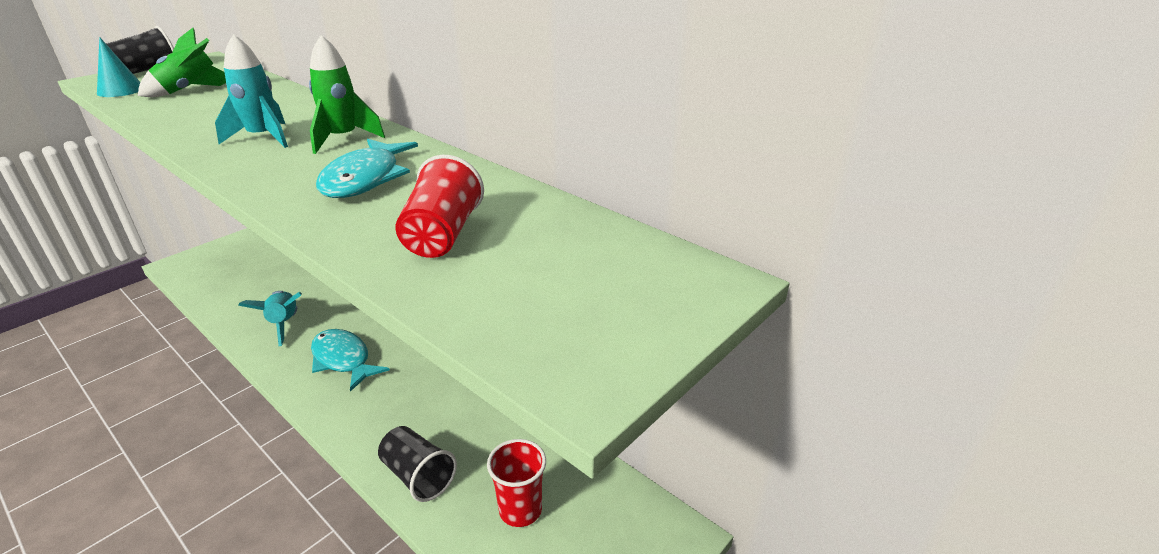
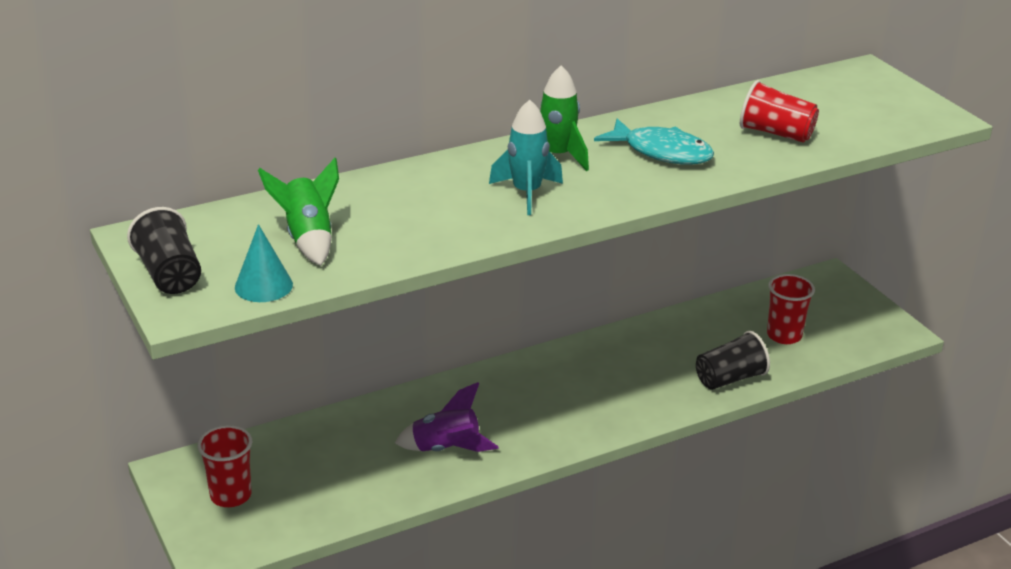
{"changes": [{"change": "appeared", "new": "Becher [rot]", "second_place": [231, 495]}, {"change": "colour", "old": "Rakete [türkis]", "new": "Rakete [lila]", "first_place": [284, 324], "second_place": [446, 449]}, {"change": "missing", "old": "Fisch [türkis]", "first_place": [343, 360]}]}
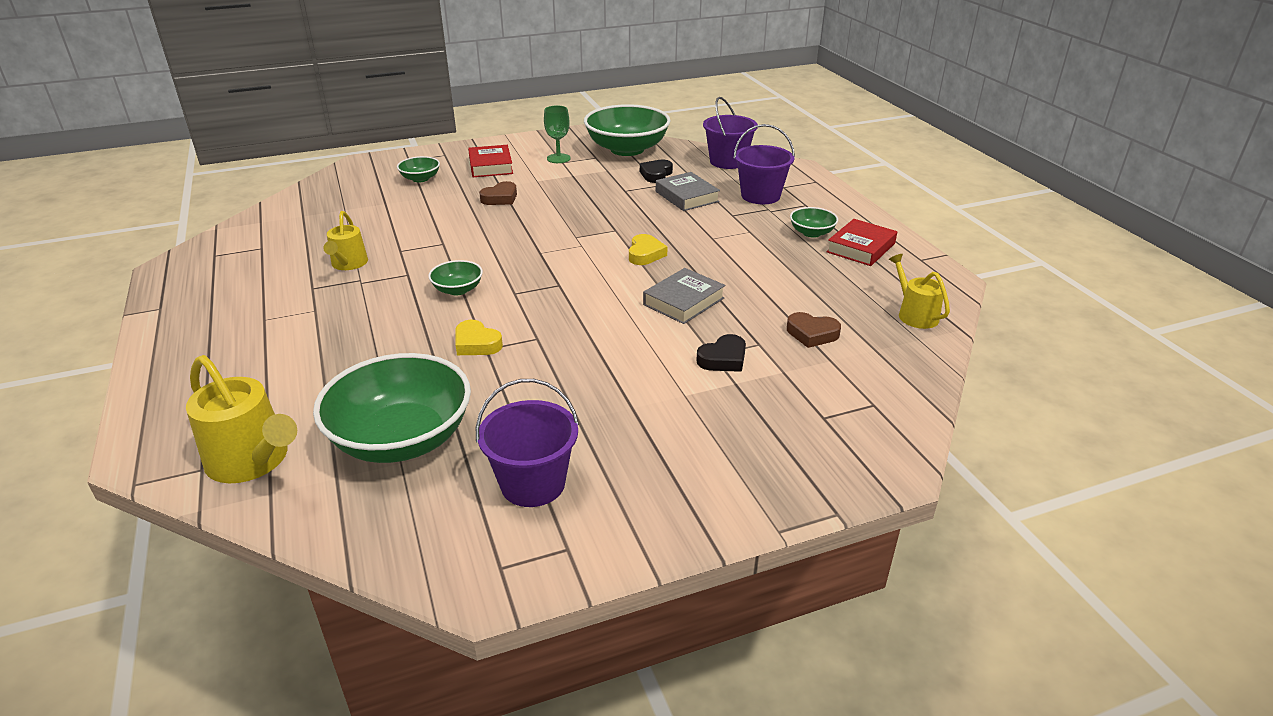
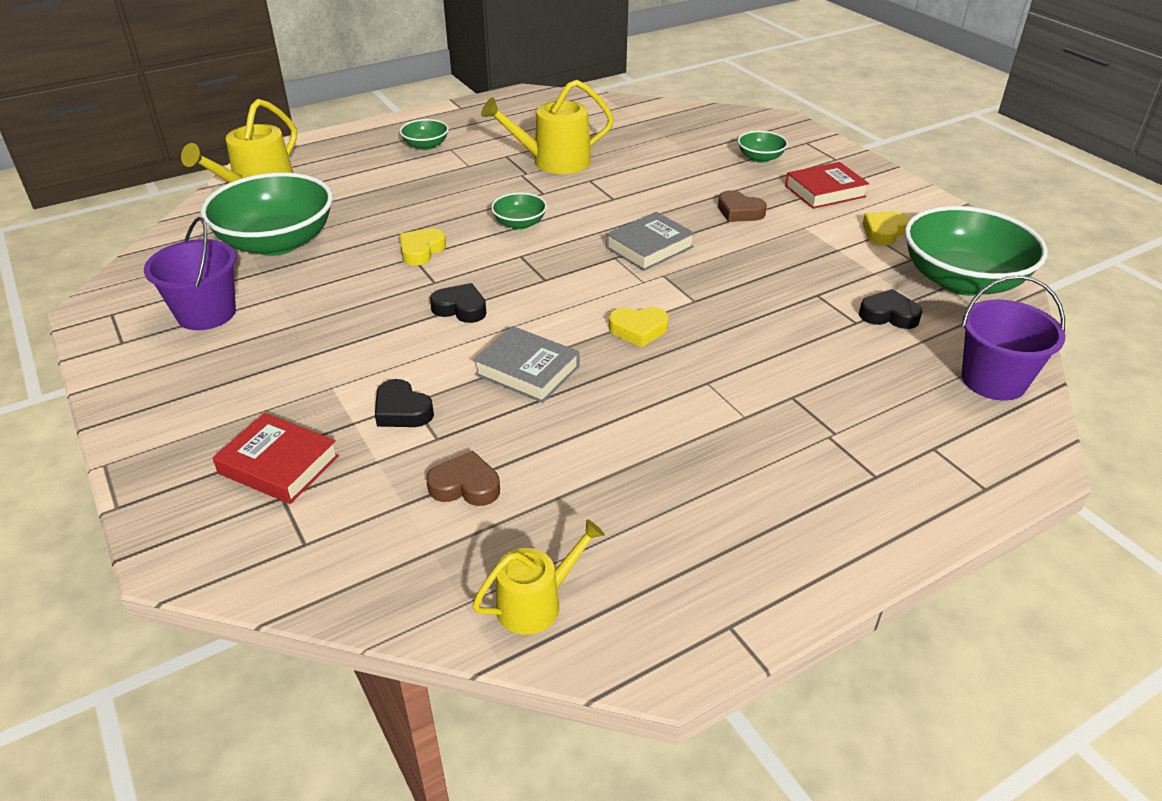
{"changes": [{"change": "relocated", "old": "Buch [rot]", "first_place": [861, 248], "second_place": [279, 465]}, {"change": "relocated", "old": "Schüssel [grün]", "first_place": [811, 233], "second_place": [426, 145]}, {"change": "spun", "old": "Herz [braun]", "first_place": [812, 334], "second_place": [465, 486], "degrees": 90}, {"change": "appeared", "new": "Herz [schwarz]", "second_place": [460, 308]}, {"change": "size", "old": "Gießkanne [gelb]", "first_place": [348, 264], "second_place": [554, 161], "factor": 1.61}, {"change": "relocated", "old": "Buch [grau]", "first_place": [687, 196], "second_place": [649, 247]}, {"change": "exchanged", "old": "Kelch [grün]", "new": "Herz [gelb]", "first_place": [558, 158], "second_place": [884, 232]}, {"change": "missing", "old": "Eimer [lila]", "first_place": [760, 196]}]}
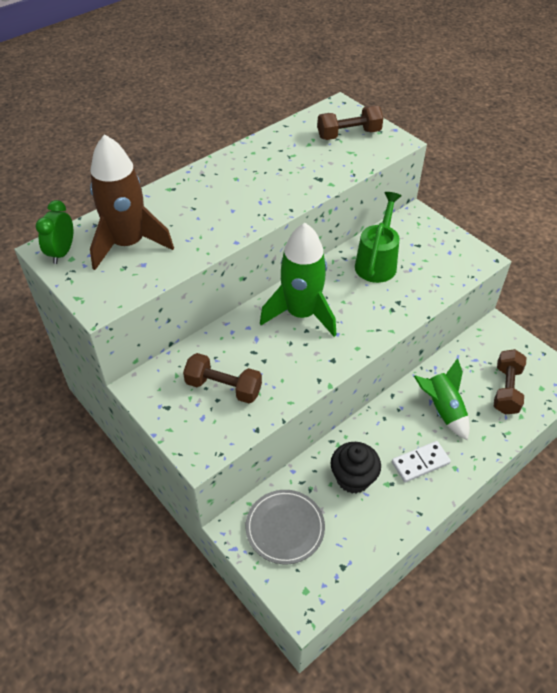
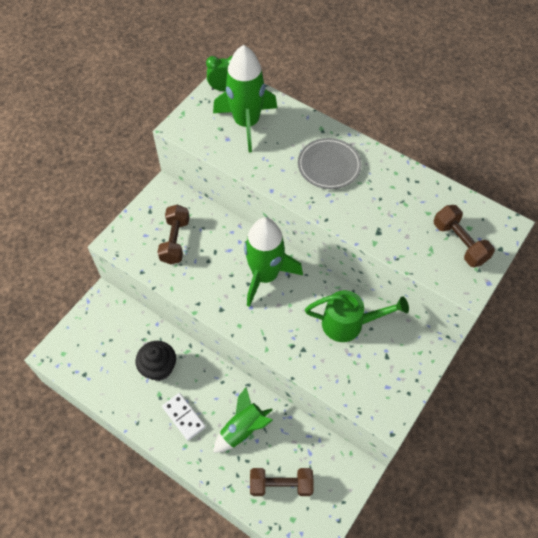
{"changes": [{"change": "colour", "old": "Rakete [braun]", "new": "Rakete [grün]", "first_place": [128, 244], "second_place": [246, 123]}, {"change": "relocated", "old": "Teller [grau]", "first_place": [285, 528], "second_place": [329, 165]}]}
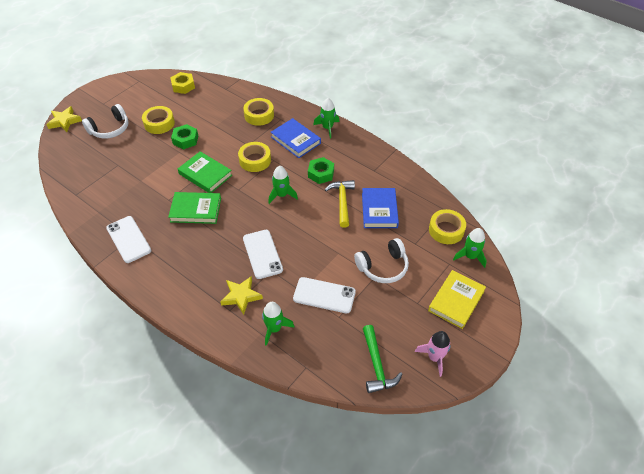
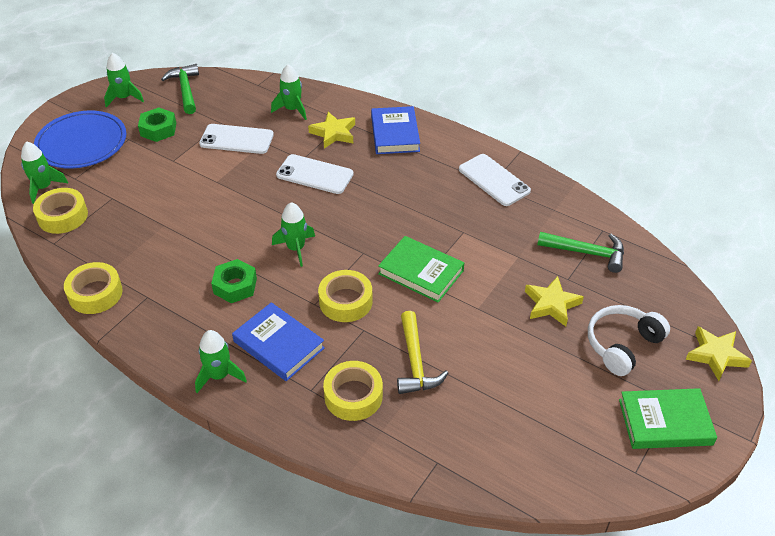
{"changes": [{"change": "exchanged", "old": "Buch [gelb]", "new": "Teller [blau]", "first_place": [456, 301], "second_place": [82, 143]}, {"change": "relocated", "old": "Klebeband [gelb]", "first_place": [159, 123], "second_place": [95, 293]}, {"change": "colour", "old": "Rakete [rosa]", "new": "Rakete [grün]", "first_place": [434, 357], "second_place": [124, 98]}, {"change": "relocated", "old": "Sechskantmutter [grün]", "first_place": [185, 140], "second_place": [158, 129]}, {"change": "spun", "old": "Handy [weiß]", "first_place": [262, 254], "second_place": [315, 174], "degrees": -45}, {"change": "relocated", "old": "Buch [blau]", "first_place": [379, 210], "second_place": [395, 134]}, {"change": "relocated", "old": "Hammer [gelb]", "first_place": [342, 202], "second_place": [415, 362]}, {"change": "appeared", "new": "Stern [gelb]", "second_place": [551, 304]}, {"change": "appeared", "new": "Hammer [grün]", "second_place": [587, 253]}, {"change": "relocated", "old": "Buch [grün]", "first_place": [196, 210], "second_place": [665, 422]}, {"change": "missing", "old": "Sechskantmutter [gelb]", "first_place": [183, 86]}, {"change": "missing", "old": "Kopfhörer [weiß]", "first_place": [383, 267]}]}
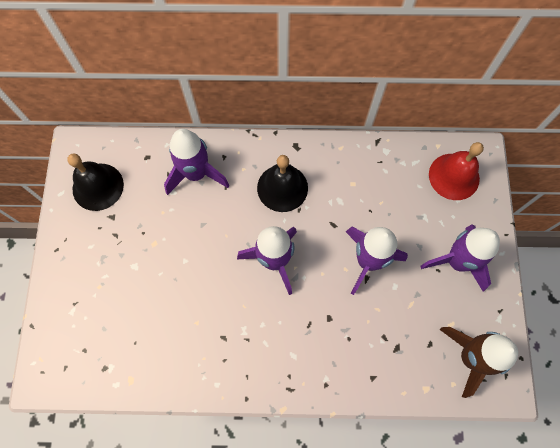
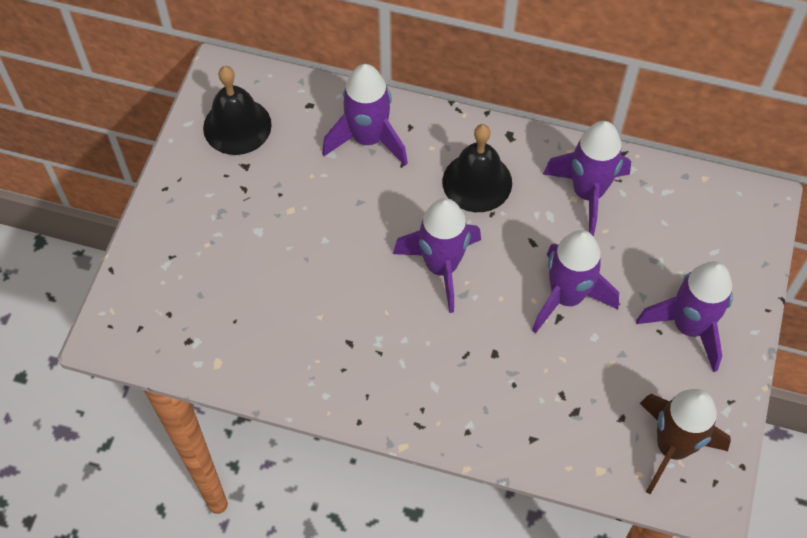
{"changes": [{"change": "appeared", "new": "Rakete [lila]", "second_place": [587, 193]}, {"change": "missing", "old": "Glocke [rot]", "first_place": [454, 176]}]}
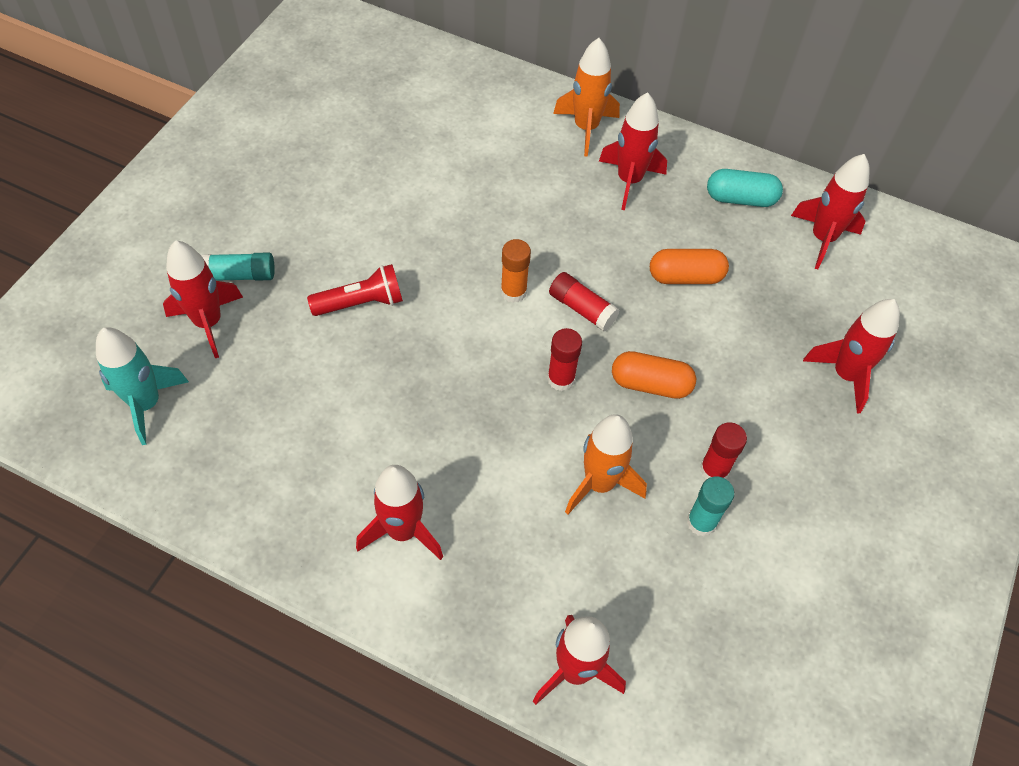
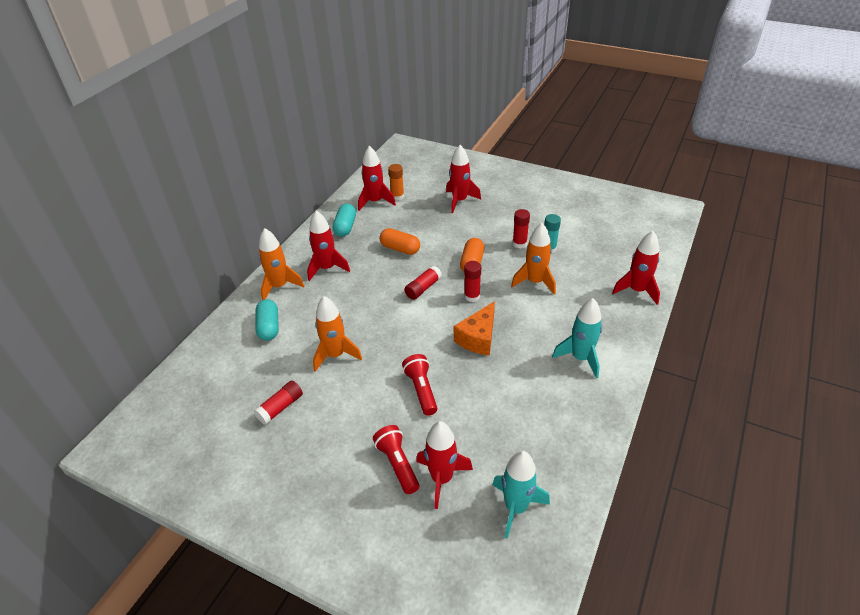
{"changes": [{"change": "appeared", "new": "Klebestift [rot]", "second_place": [280, 407]}, {"change": "appeared", "new": "Kapsel [türkis]", "second_place": [269, 327]}, {"change": "appeared", "new": "Rakete [orange]", "second_place": [335, 355]}, {"change": "exchanged", "old": "Klebestift [türkis]", "new": "Taschenlampe [rot]", "first_place": [240, 275], "second_place": [397, 464]}, {"change": "spun", "old": "Kapsel [orange]", "first_place": [685, 277], "second_place": [400, 249], "degrees": -60}, {"change": "relocated", "old": "Klebestift [orange]", "first_place": [513, 292], "second_place": [397, 196]}, {"change": "appeared", "new": "Käse [orange]", "second_place": [478, 338]}, {"change": "colour", "old": "Rakete [rot]", "new": "Rakete [türkis]", "first_place": [402, 531], "second_place": [580, 358]}]}
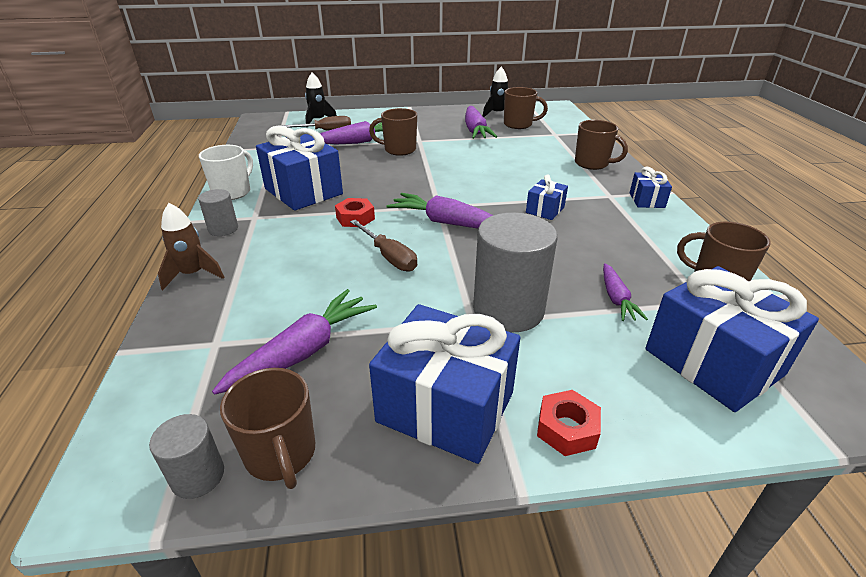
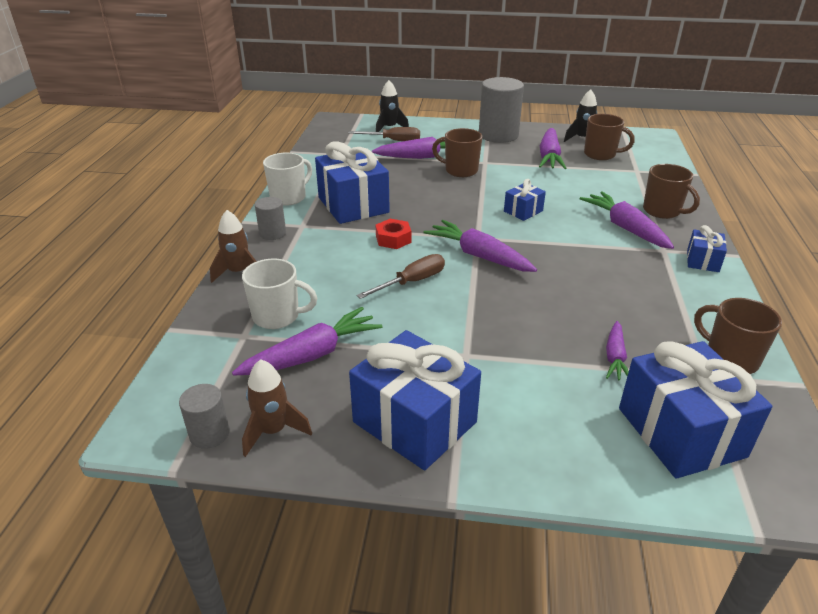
{"changes": [{"change": "appeared", "new": "Tasse [weiß]", "second_place": [278, 316]}, {"change": "exchanged", "old": "Tasse [braun]", "new": "Rakete [braun]", "first_place": [281, 454], "second_place": [273, 431]}, {"change": "spun", "old": "Schraubenzieher [braun]", "first_place": [389, 256], "second_place": [412, 282], "degrees": -105}, {"change": "relocated", "old": "Vollzylinder [grau]", "first_place": [508, 310], "second_place": [498, 135]}, {"change": "relocated", "old": "Geschenk [blau]", "first_place": [545, 210], "second_place": [523, 211]}, {"change": "appeared", "new": "Karotte [lila]", "second_place": [625, 228]}, {"change": "missing", "old": "Sechskantmutter [rot]", "first_place": [566, 429]}]}
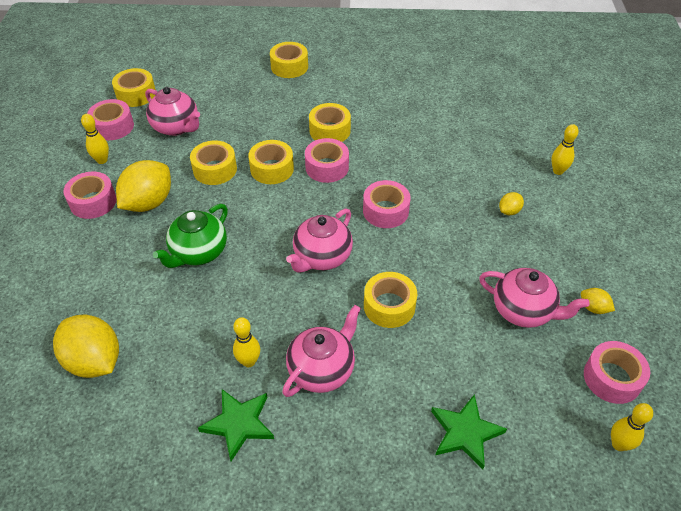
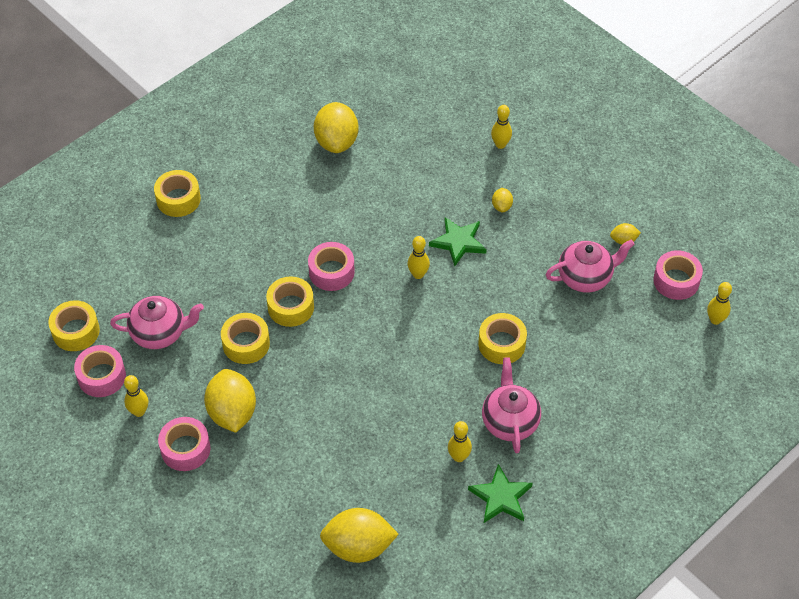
{"changes": [{"change": "appeared", "new": "Zitrone [gelb]", "second_place": [336, 142]}, {"change": "exchanged", "old": "Klebeband [rosa]", "new": "Bowlingkegel [gelb]", "first_place": [385, 211], "second_place": [418, 274]}, {"change": "relocated", "old": "Stern [grün]", "first_place": [465, 432], "second_place": [458, 242]}, {"change": "missing", "old": "Teekanne [grün]", "first_place": [198, 253]}, {"change": "missing", "old": "Teekanne [rosa]", "first_place": [322, 257]}, {"change": "missing", "old": "Klebeband [gelb]", "first_place": [330, 130]}]}
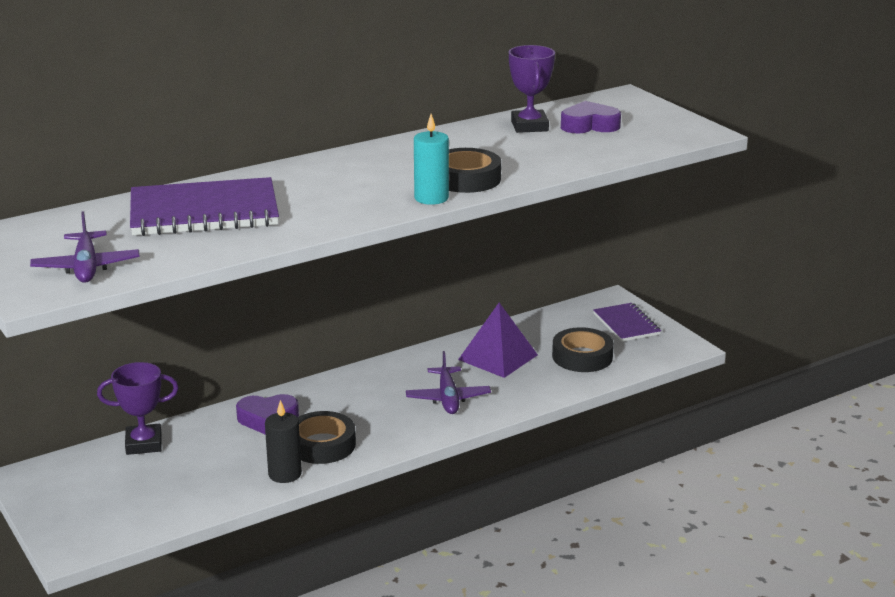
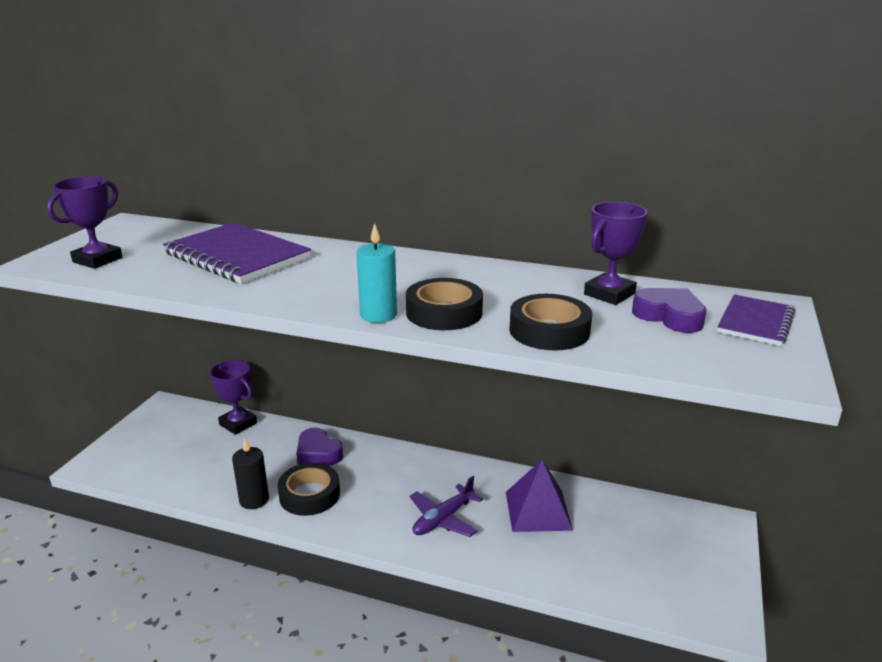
{"changes": [{"change": "exchanged", "old": "Flugzeug [lila]", "new": "Pokal [lila]", "first_place": [86, 267], "second_place": [97, 260]}, {"change": "relocated", "old": "Klebeband [schwarz]", "first_place": [582, 357], "second_place": [549, 331]}, {"change": "relocated", "old": "Notizbuch [lila]", "first_place": [626, 324], "second_place": [755, 322]}]}
